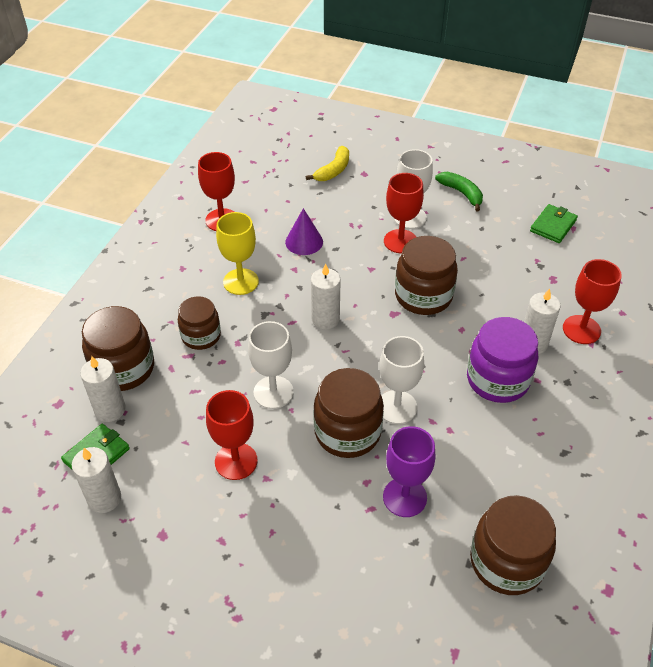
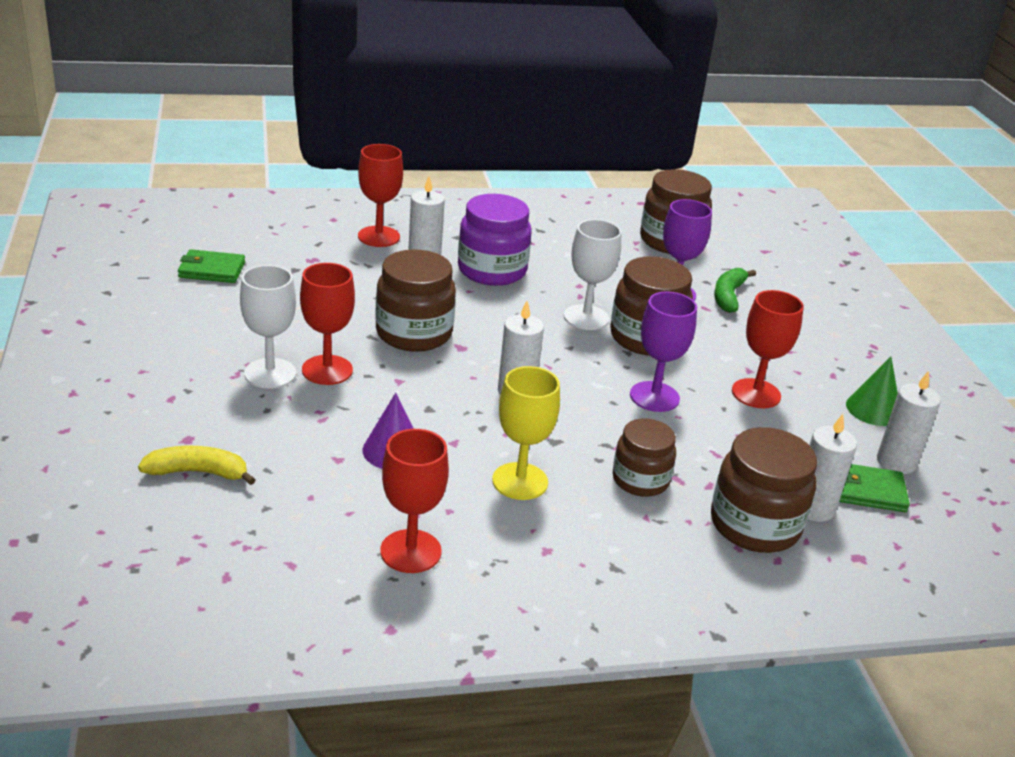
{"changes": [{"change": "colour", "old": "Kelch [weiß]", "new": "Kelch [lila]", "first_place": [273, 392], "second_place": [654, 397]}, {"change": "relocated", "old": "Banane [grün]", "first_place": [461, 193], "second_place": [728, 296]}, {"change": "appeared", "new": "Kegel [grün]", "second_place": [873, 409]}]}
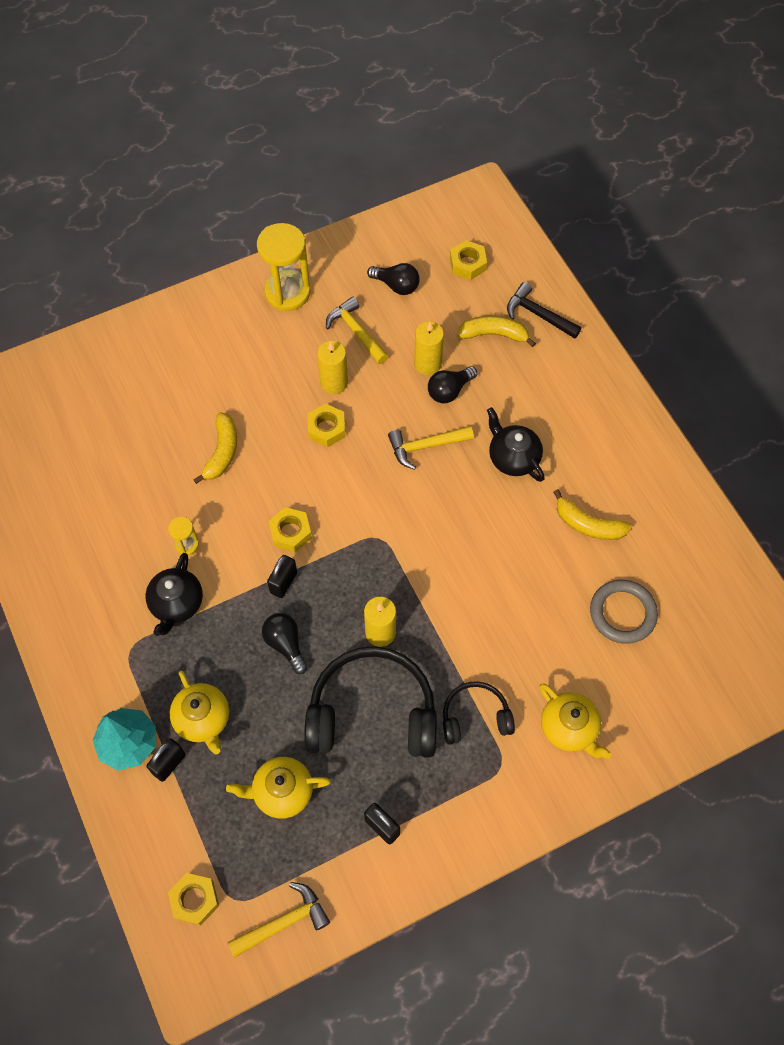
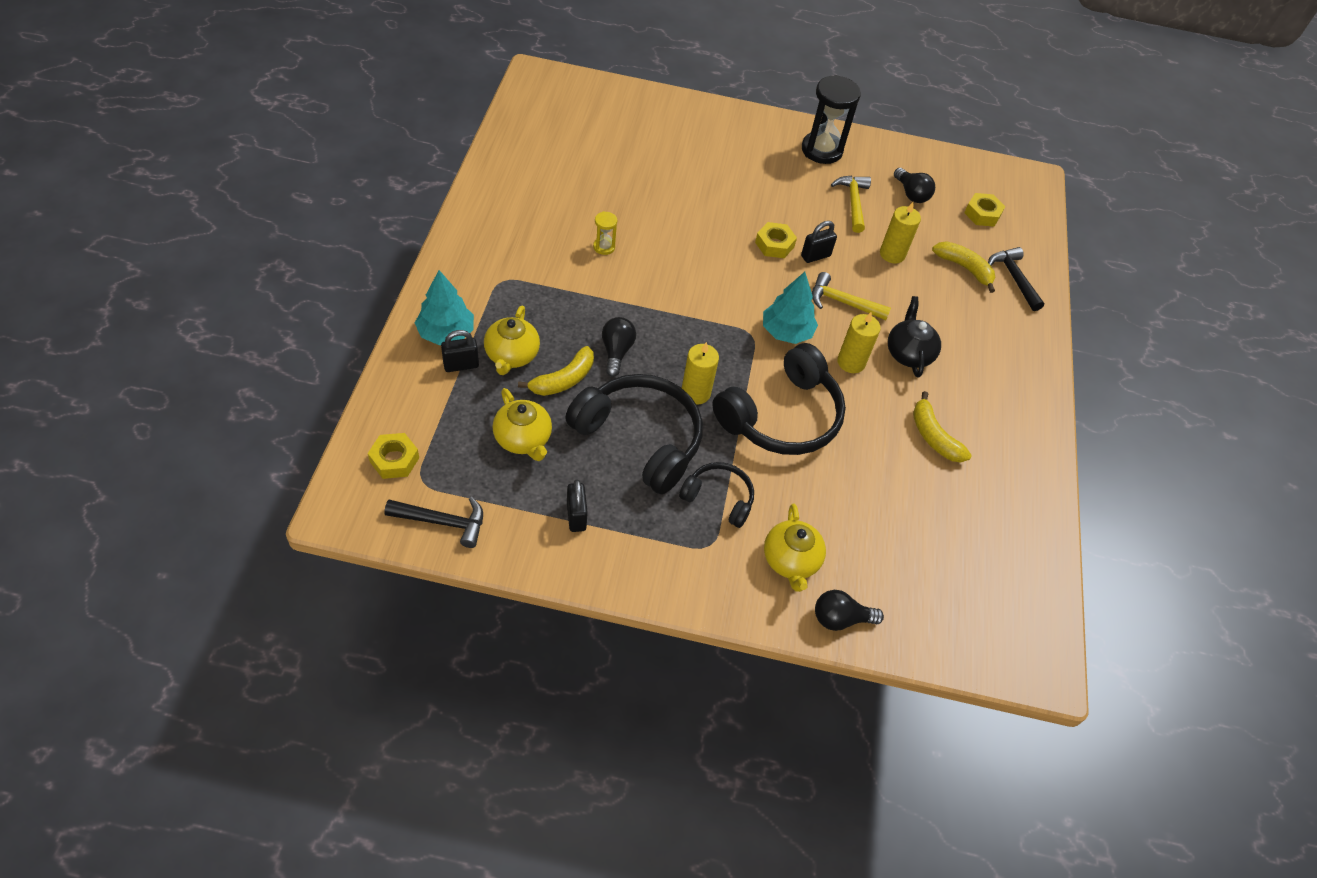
{"changes": [{"change": "colour", "old": "Hammer [gelb]", "new": "Hammer [schwarz]", "first_place": [284, 922], "second_place": [443, 522]}, {"change": "spun", "old": "Teekanne [gelb]", "first_place": [281, 792], "second_place": [523, 439], "degrees": -150}, {"change": "relocated", "old": "Banane [gelb]", "first_place": [222, 452], "second_place": [563, 380]}, {"change": "appeared", "new": "Kopfhörer [schwarz]", "second_place": [782, 416]}, {"change": "appeared", "new": "Baum [türkis]", "second_place": [786, 332]}, {"change": "relocated", "old": "Vorhängeschloss [schwarz]", "first_place": [283, 582], "second_place": [815, 256]}, {"change": "colour", "old": "Sanduhr [gelb]", "new": "Sanduhr [schwarz]", "first_place": [287, 292], "second_place": [821, 150]}, {"change": "relocated", "old": "Glühbirne [schwarz]", "first_place": [449, 391], "second_place": [840, 618]}, {"change": "relocated", "old": "Kerze [gelb]", "first_place": [334, 382], "second_place": [851, 362]}, {"change": "missing", "old": "Teekanne [schwarz]", "first_place": [176, 604]}, {"change": "missing", "old": "Sechskantmutter [gelb]", "first_place": [290, 532]}, {"change": "missing", "old": "Ring [grau]", "first_place": [622, 613]}]}
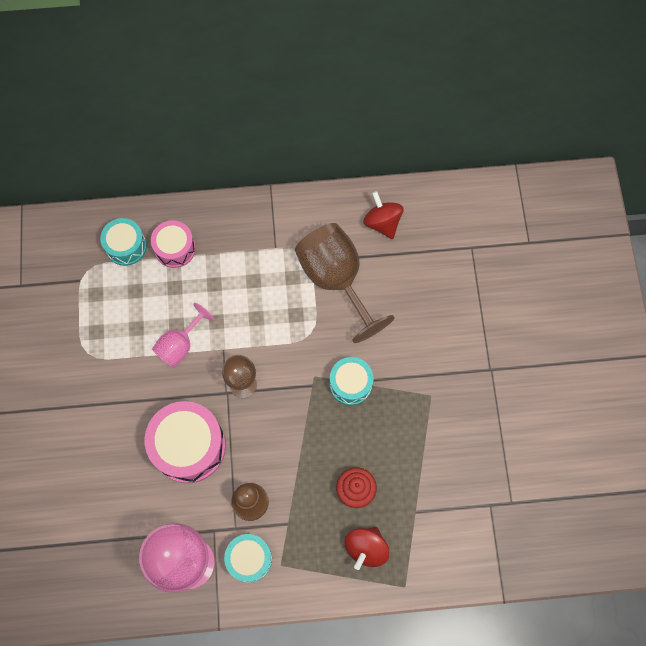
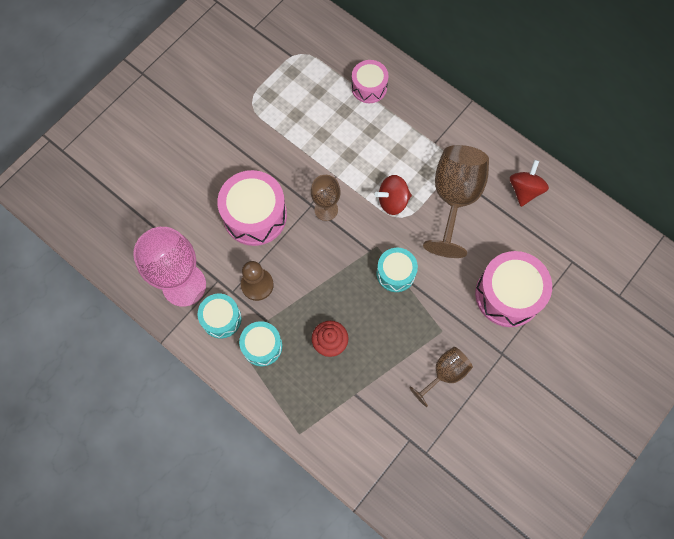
{"changes": [{"change": "relocated", "old": "Trommel [türkis]", "first_place": [126, 246], "second_place": [262, 346]}, {"change": "relocated", "old": "Kreisel [rot]", "first_place": [366, 548], "second_place": [392, 201]}, {"change": "appeared", "new": "Kelch [braun]", "second_place": [444, 374]}, {"change": "appeared", "new": "Trommel [rosa]", "second_place": [508, 295]}, {"change": "missing", "old": "Kelch [rosa]", "first_place": [180, 345]}]}
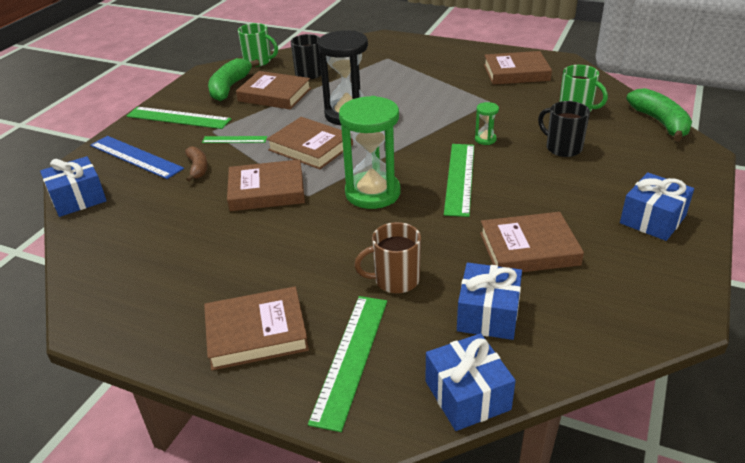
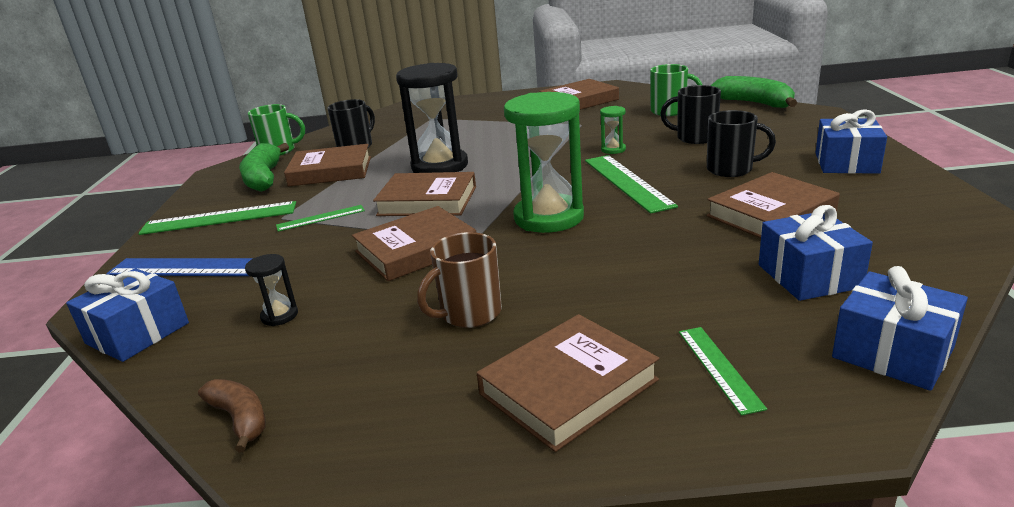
{"changes": [{"change": "relocated", "old": "Banane [braun]", "first_place": [198, 168], "second_place": [240, 419]}, {"change": "appeared", "new": "Sanduhr [schwarz]", "second_place": [279, 316]}, {"change": "relocated", "old": "Tasse [braun]", "first_place": [395, 280], "second_place": [469, 313]}, {"change": "size", "old": "Lineal [grün]", "first_place": [351, 358], "second_place": [719, 368], "factor": 0.56}, {"change": "appeared", "new": "Tasse [schwarz]", "second_place": [731, 169]}]}
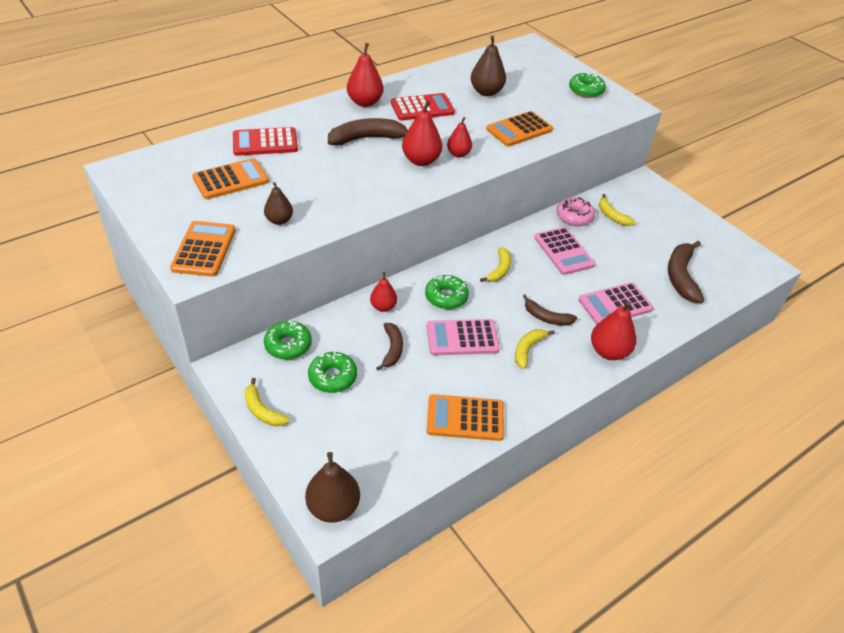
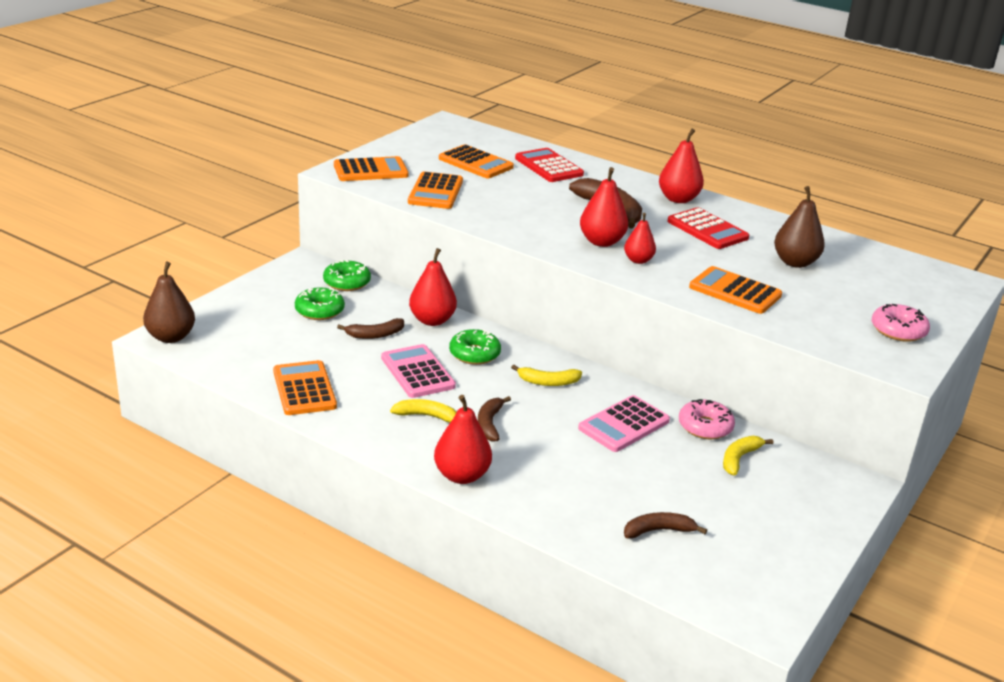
{"changes": [{"change": "exchanged", "old": "Birne [braun]", "new": "Taschenrechner [orange]", "first_place": [279, 220], "second_place": [435, 192]}, {"change": "size", "old": "Birne [rot]", "first_place": [383, 307], "second_place": [432, 320], "factor": 1.57}, {"change": "size", "old": "Banane [braun]", "first_place": [681, 276], "second_place": [658, 531], "factor": 0.61}, {"change": "colour", "old": "Donut [grün]", "new": "Donut [rosa]", "first_place": [586, 90], "second_place": [898, 330]}, {"change": "missing", "old": "Banane [gelb]", "first_place": [262, 410]}, {"change": "missing", "old": "Taschenrechner [rosa]", "first_place": [615, 304]}]}
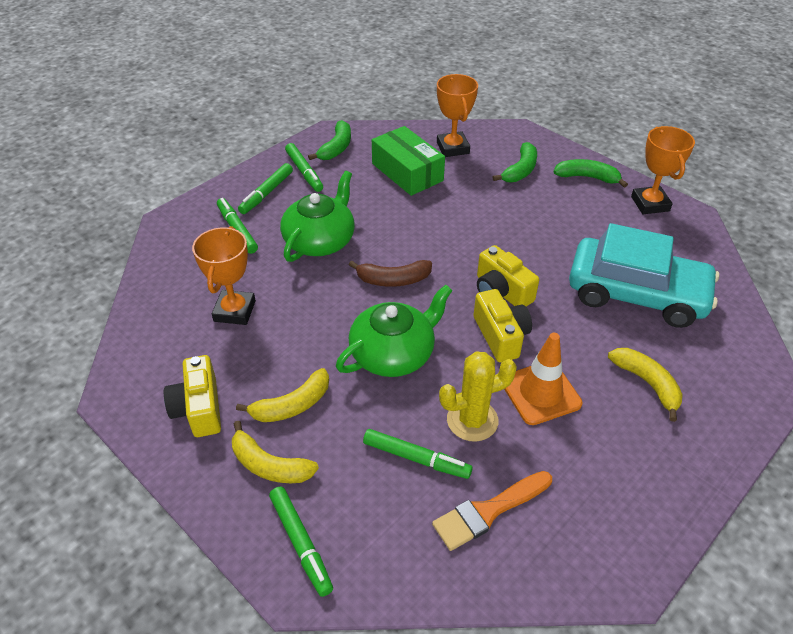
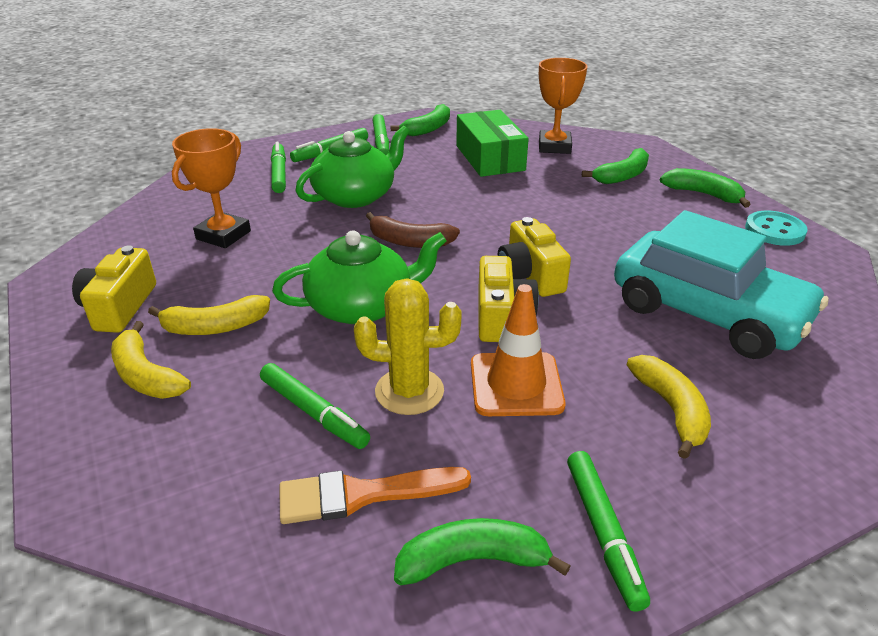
{"changes": [{"change": "appeared", "new": "Banane [grün]", "second_place": [472, 560]}, {"change": "relocated", "old": "Filzstift [grün]", "first_place": [301, 543], "second_place": [603, 532]}, {"change": "exchanged", "old": "Pokal [orange]", "new": "Knopf [türkis]", "first_place": [650, 204], "second_place": [774, 230]}]}
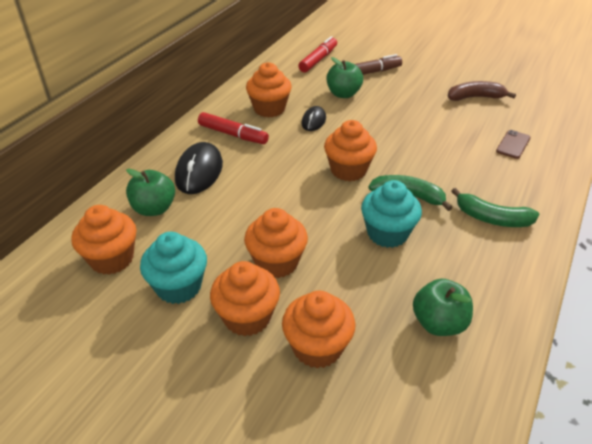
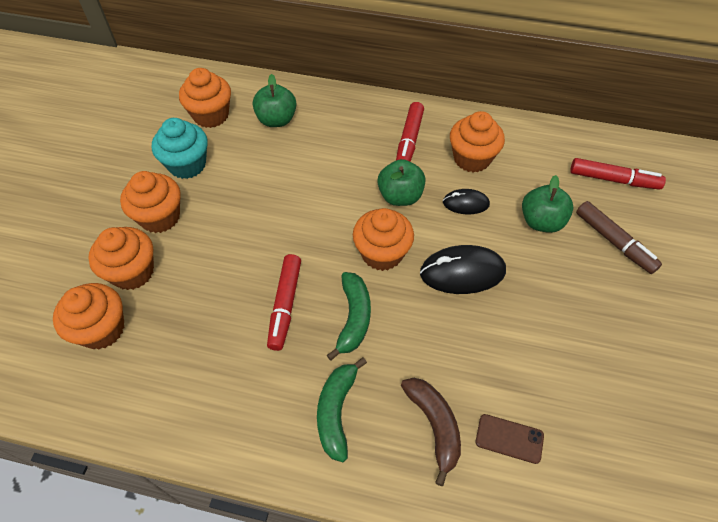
{"changes": [{"change": "relocated", "old": "Muffin [orange]", "first_place": [276, 262], "second_place": [102, 329]}, {"change": "exchanged", "old": "Muffin [türkis]", "new": "Filzstift [rot]", "first_place": [387, 233], "second_place": [285, 305]}, {"change": "relocated", "old": "Apfel [grün]", "first_place": [438, 323], "second_place": [400, 196]}, {"change": "relocated", "old": "Banane [braun]", "first_place": [475, 97], "second_place": [434, 426]}, {"change": "relocated", "old": "Computermaus [schwarz]", "first_place": [199, 172], "second_place": [462, 272]}]}
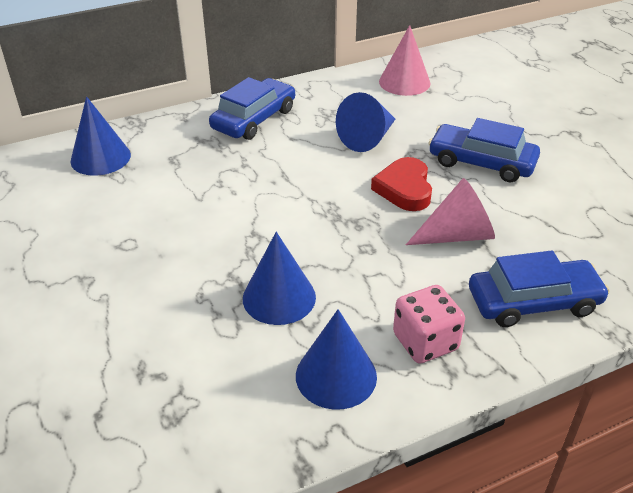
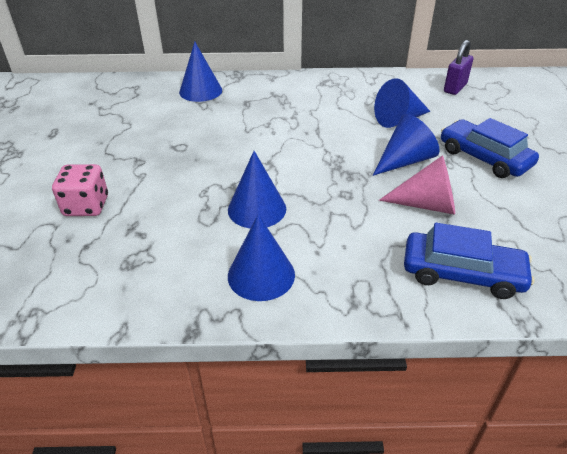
{"changes": [{"change": "relocated", "old": "Spielwürfel [rosa]", "first_place": [425, 342], "second_place": [86, 206]}, {"change": "exchanged", "old": "Herz [rot]", "new": "Kegel [blau]", "first_place": [404, 189], "second_place": [404, 161]}, {"change": "exchanged", "old": "Kegel [rosa]", "new": "Vorhängeschloss [lila]", "first_place": [404, 82], "second_place": [455, 88]}, {"change": "missing", "old": "Auto [blau]", "first_place": [254, 119]}]}
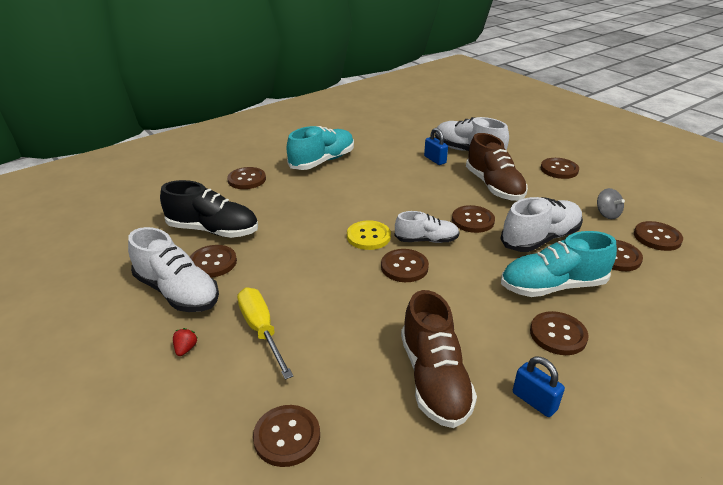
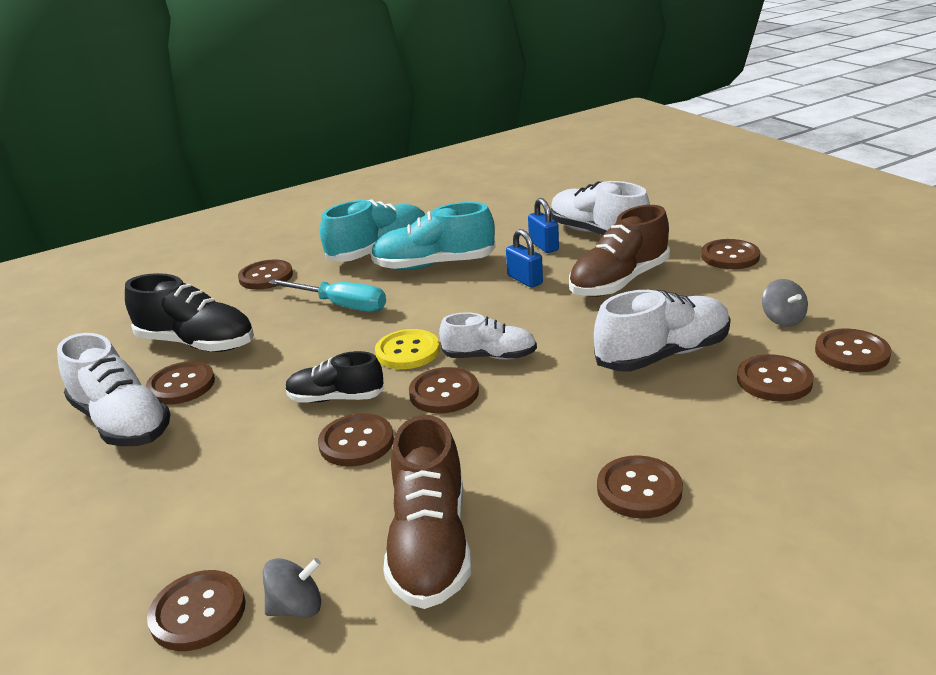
{"changes": [{"change": "appeared", "new": "Kreisel [grau]", "second_place": [297, 607]}, {"change": "appeared", "new": "Schraubenzieher [türkis]", "second_place": [341, 305]}, {"change": "appeared", "new": "Schuh [schwarz]", "second_place": [336, 398]}, {"change": "relocated", "old": "Knopf [braun]", "first_place": [472, 220], "second_place": [356, 442]}, {"change": "relocated", "old": "Schuh [türkis]", "first_place": [552, 286], "second_place": [434, 265]}, {"change": "relocated", "old": "Vorhängeschloss [blau]", "first_place": [534, 401], "second_place": [525, 280]}, {"change": "spun", "old": "Schuh [braun]", "first_place": [494, 186], "second_place": [619, 282], "degrees": 60}, {"change": "missing", "old": "Erdbeere [rot]", "first_place": [185, 349]}, {"change": "missing", "old": "Schraubenzieher [gelb]", "first_place": [261, 330]}]}
